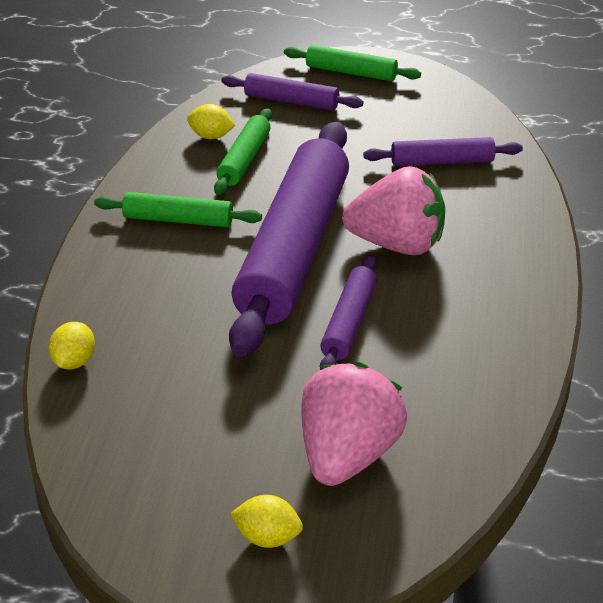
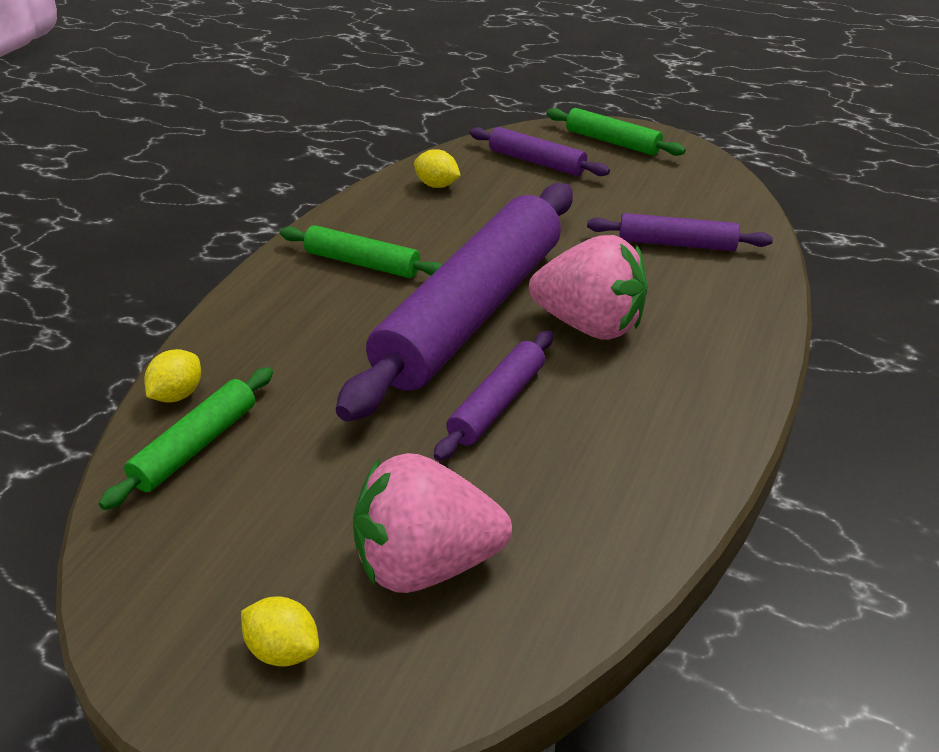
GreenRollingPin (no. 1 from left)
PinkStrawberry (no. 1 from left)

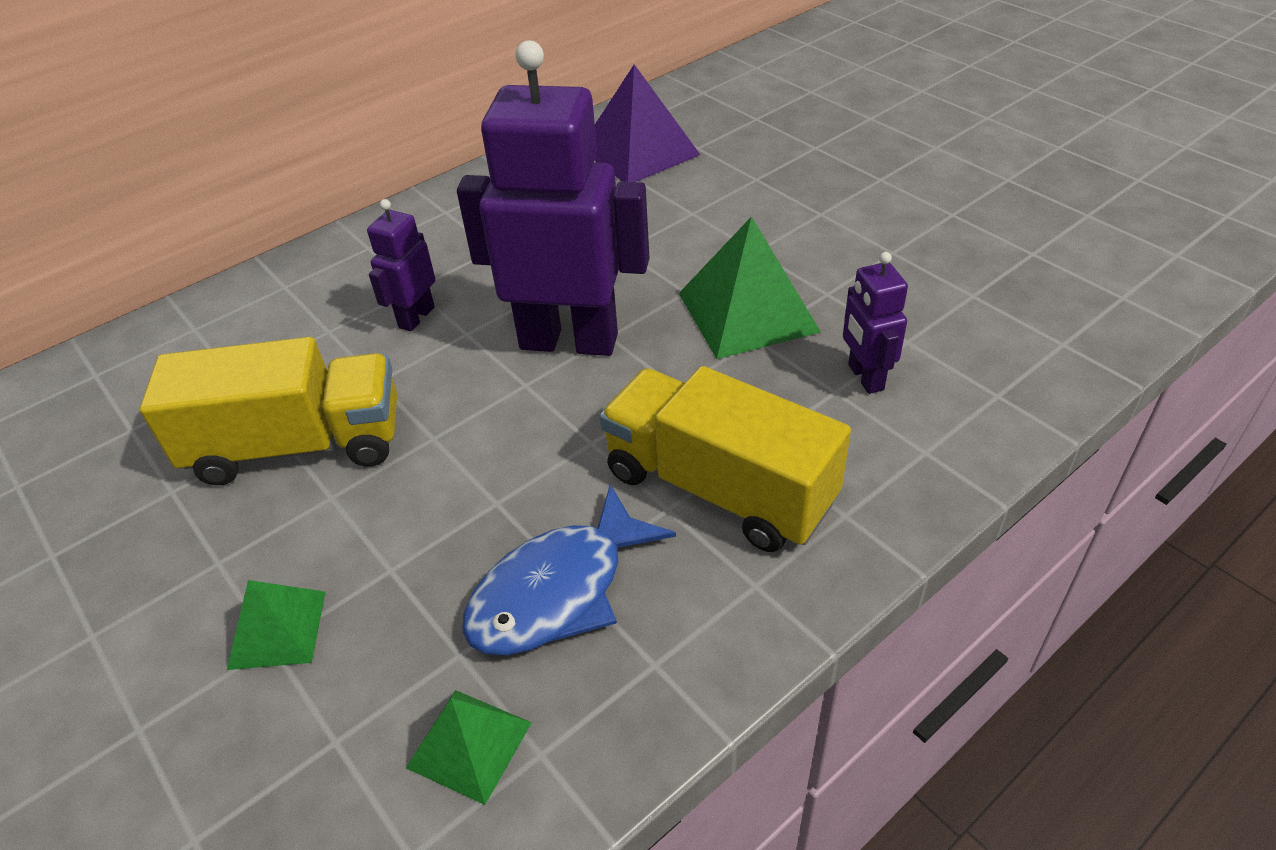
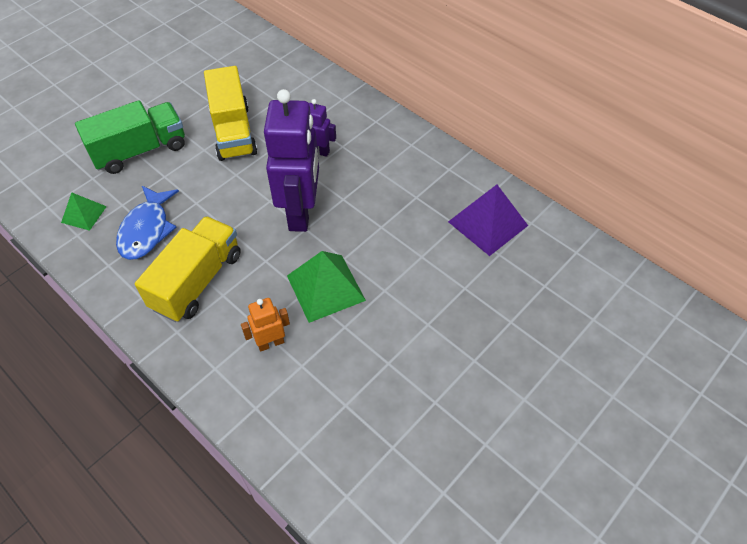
GreenTruck
BlueFish
OrangeRobot

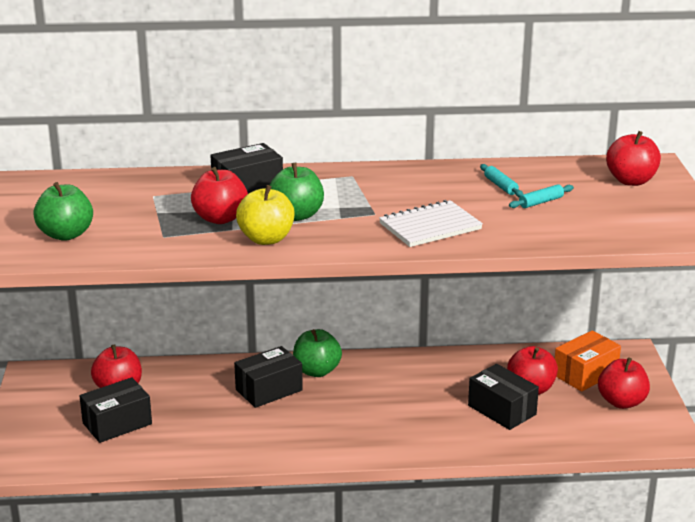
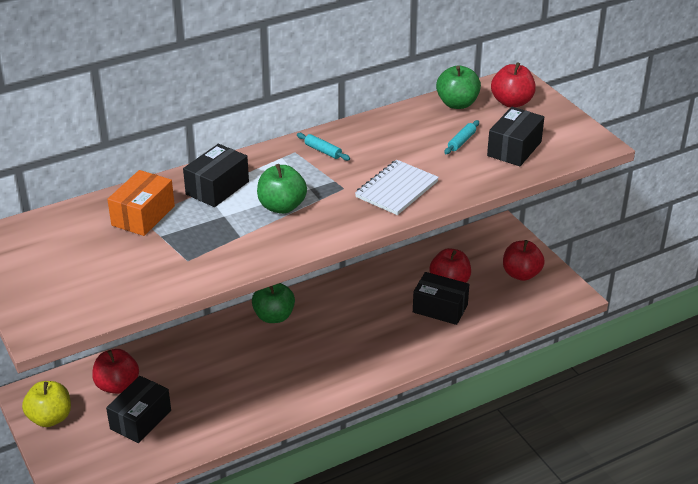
YellowApple
OrangeBox
TurquoiseRollingPin (no. 1 from left)
GreenApple (no. 3 from left)
BlackBox (no. 4 from left)
RedApple (no. 2 from left in the first image)

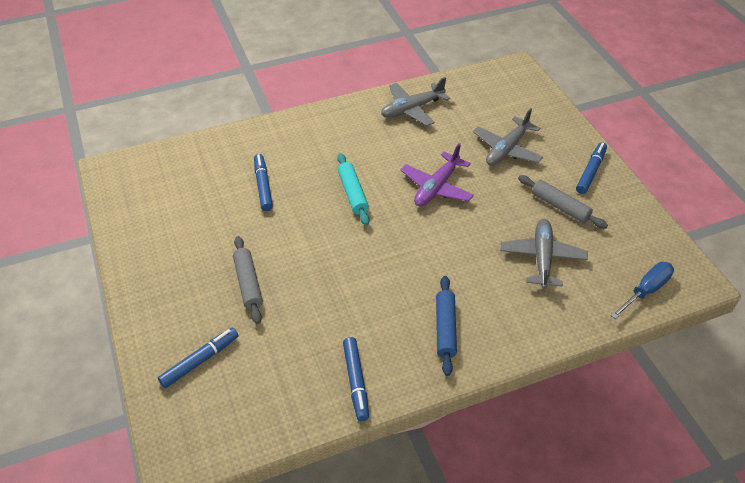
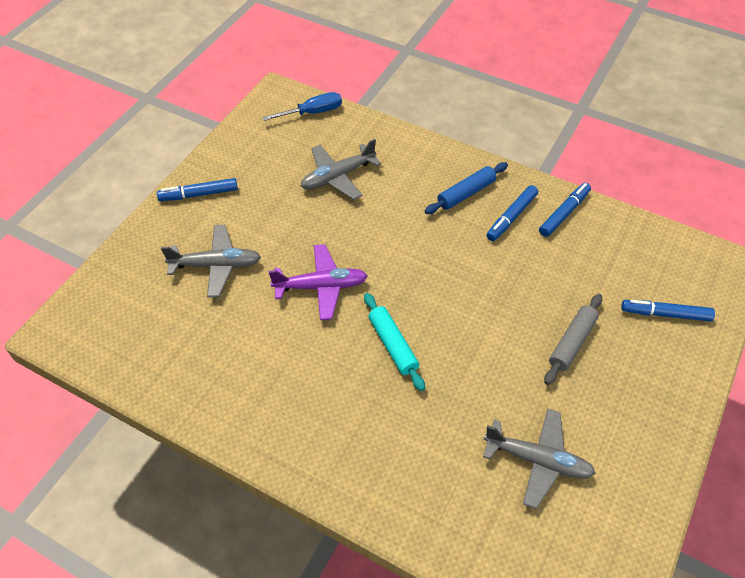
BlueScrewdriver
TurquoiseRollingPin
GreyPlane (no. 3 from left)
BlueMarker (no. 2 from left)
GreyRollingPin (no. 2 from left in the first image)

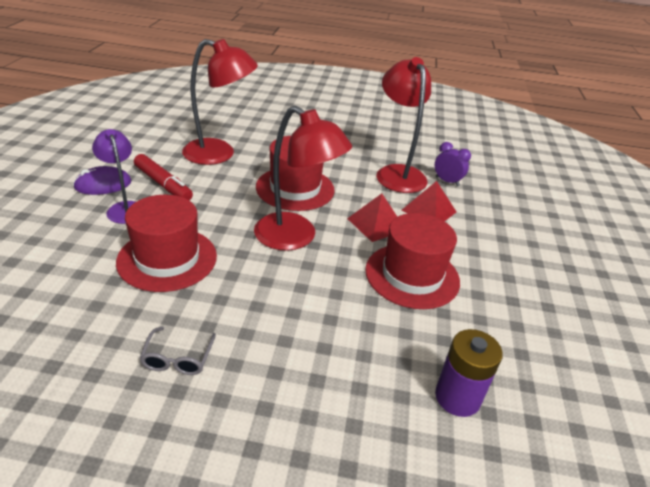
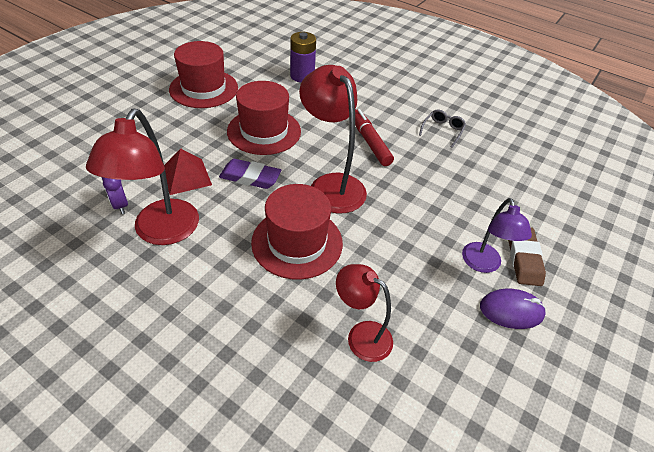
RedHat (no. 1 from left)
PurpleEraser
RedLamp (no. 3 from left)
RedMarker
BrownEraser

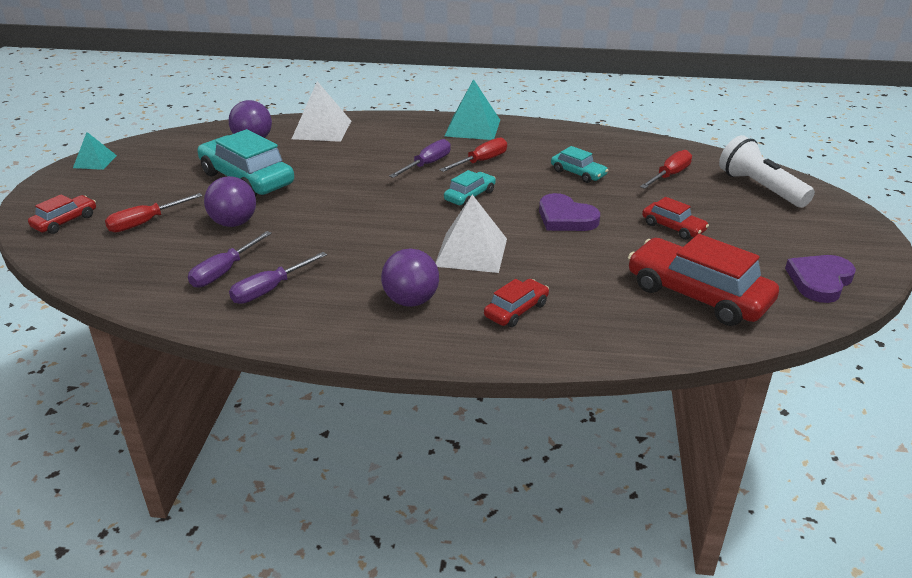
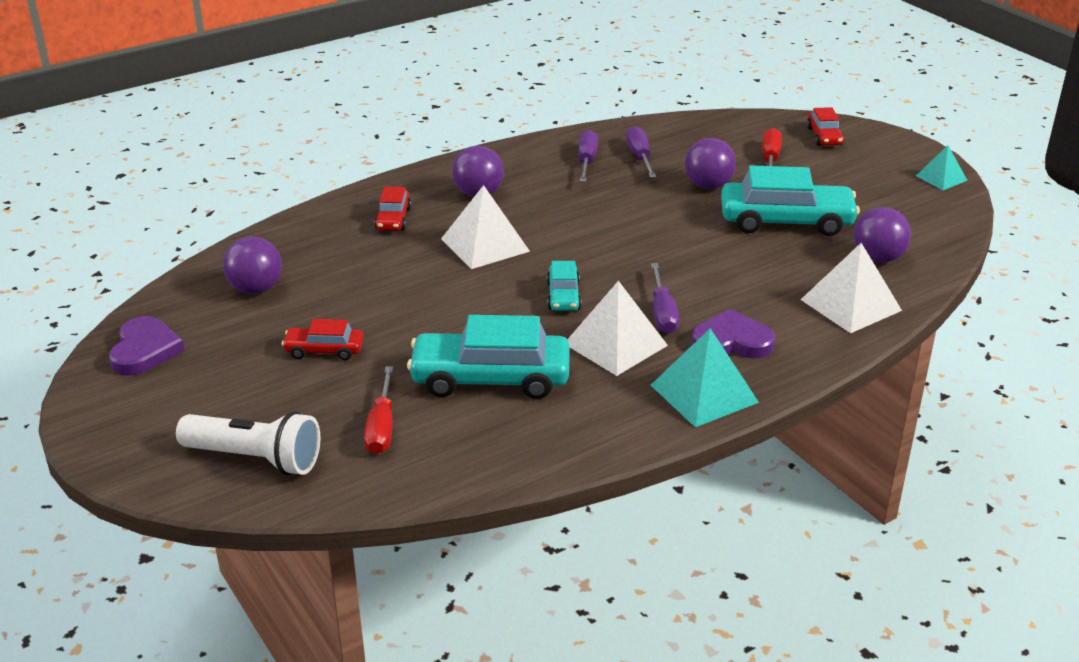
PurpleBall (no. 1 from left)
TurquoiseCar (no. 1 from left)
WhitePyramid (no. 2 from left)
PurpleHeart (no. 2 from left)

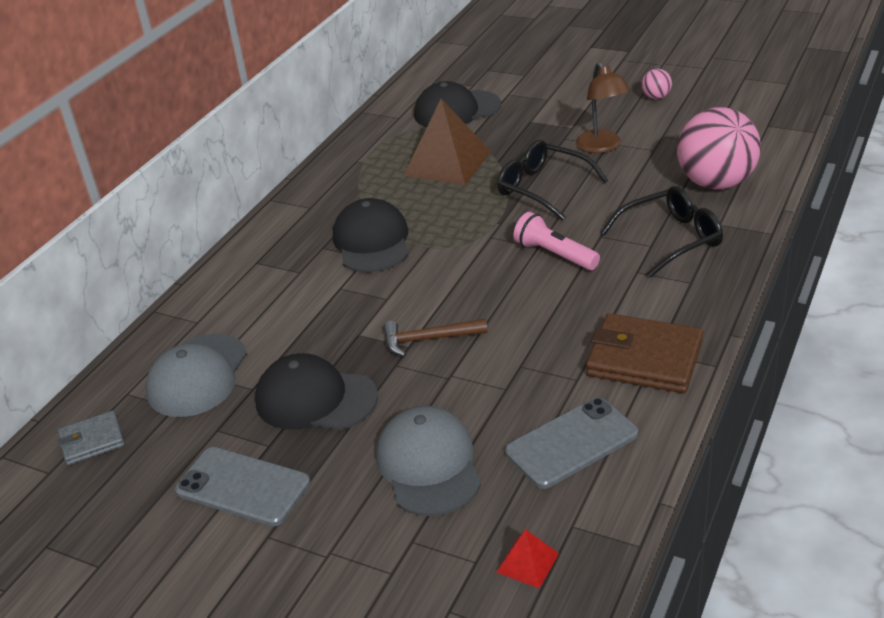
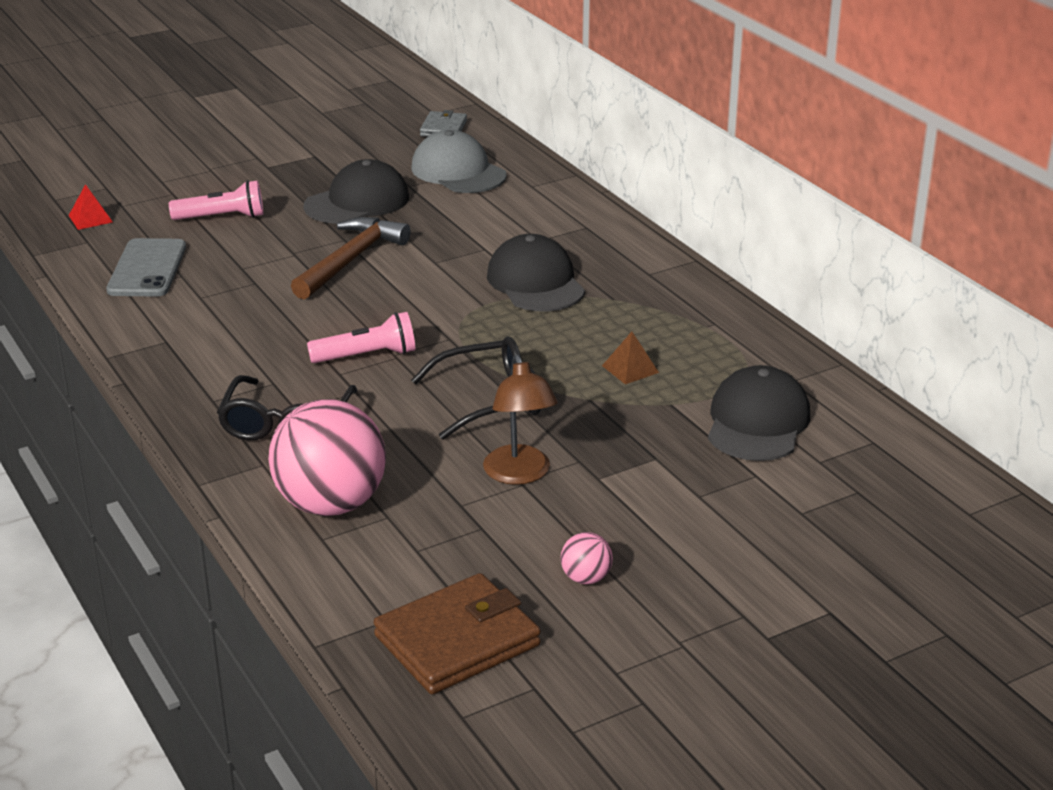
PinkFlashlight (no. 1 from left)
BrownHammer
BrownWallet
BrownLamp
BlackCap (no. 2 from left)
BrownPyramid
GreyPhone (no. 1 from left in the first image)

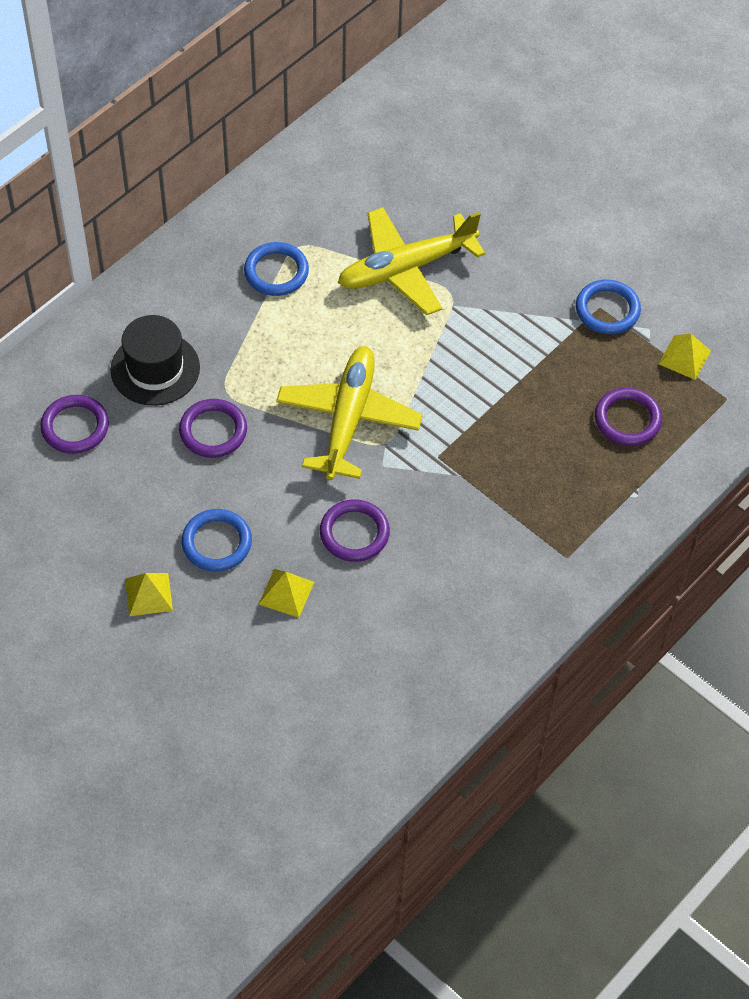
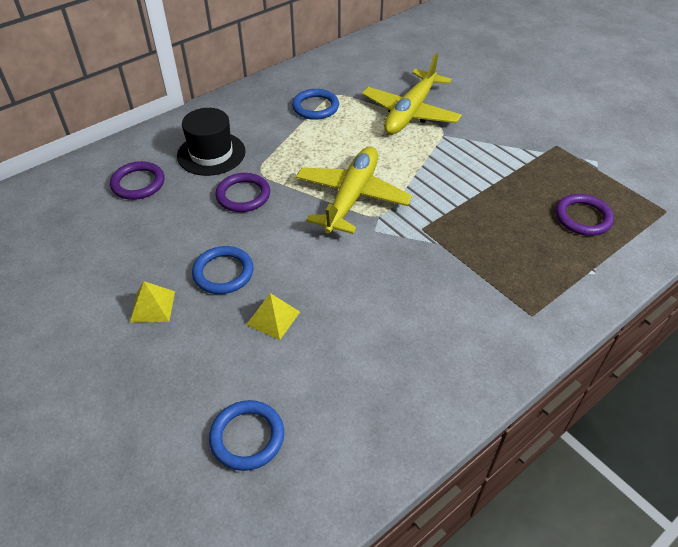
BlueRing (no. 2 from left)
YellowPlane (no. 2 from left)
PurpleRing (no. 3 from left in the first image)
YellowPyramid (no. 3 from left in the first image)

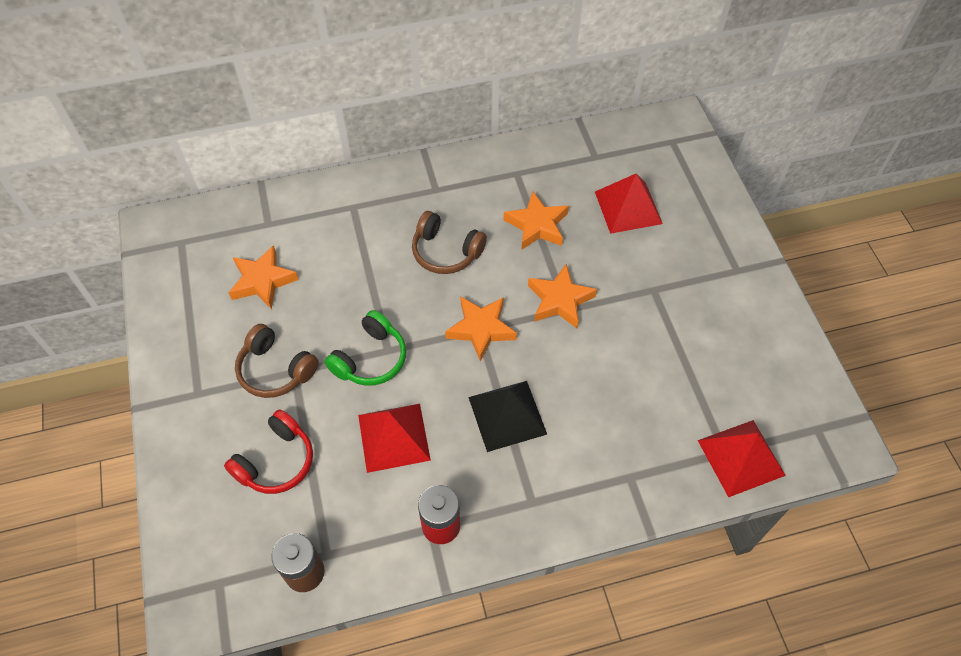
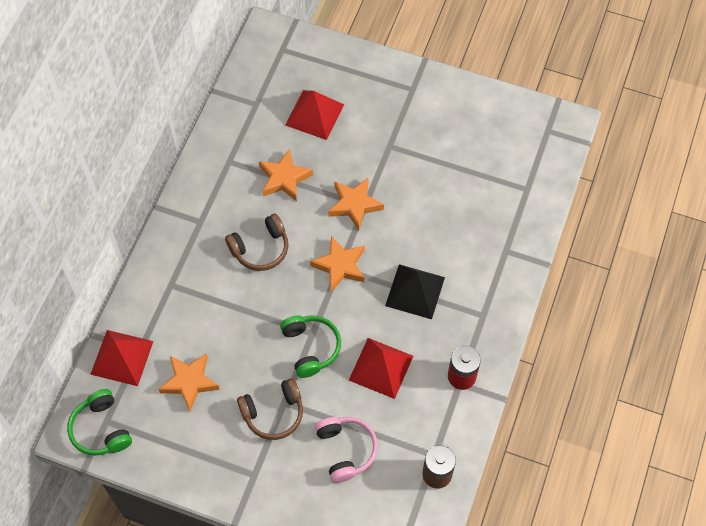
GreenHeadphones (no. 1 from left)
RedPyramid (no. 1 from left)
PinkHeadphones

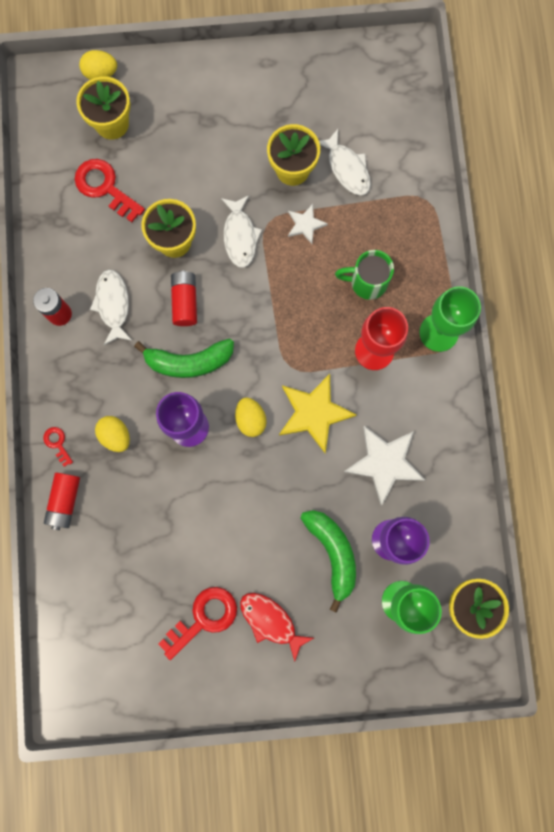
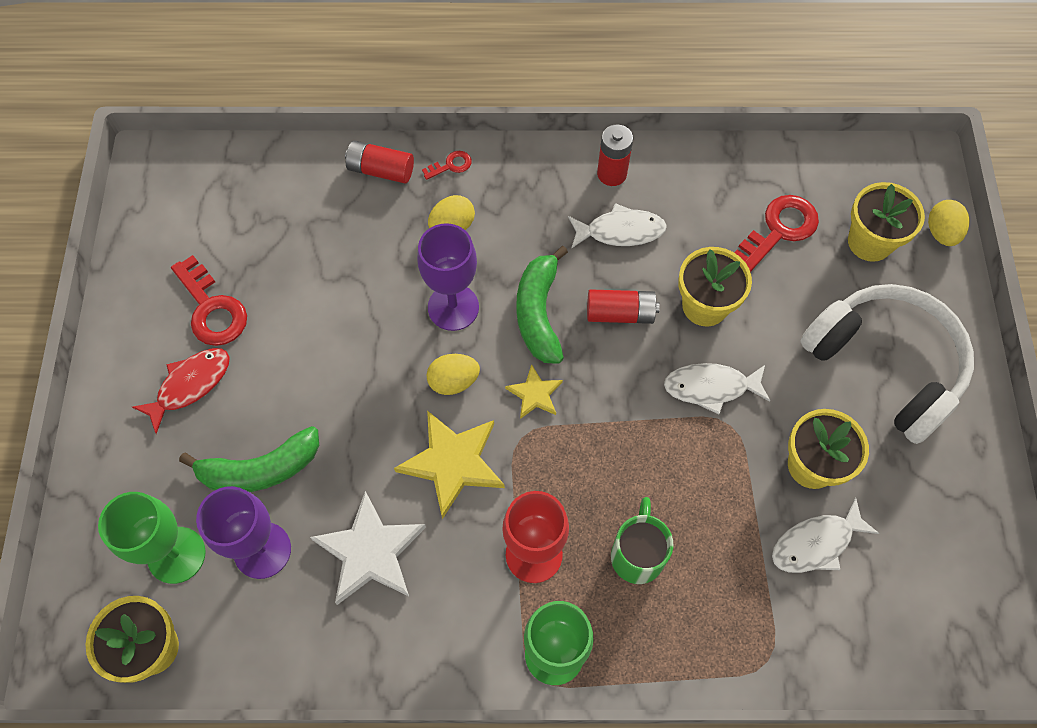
YellowStar (no. 2 from left)
WhiteHeadphones
WhiteStar (no. 1 from left in the first image)

